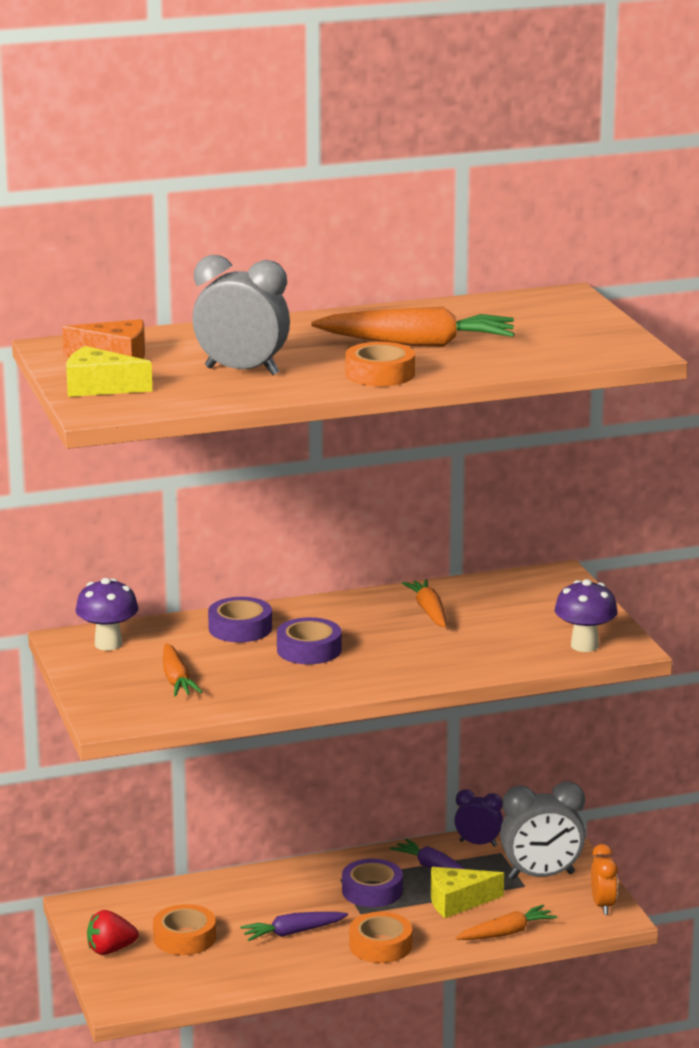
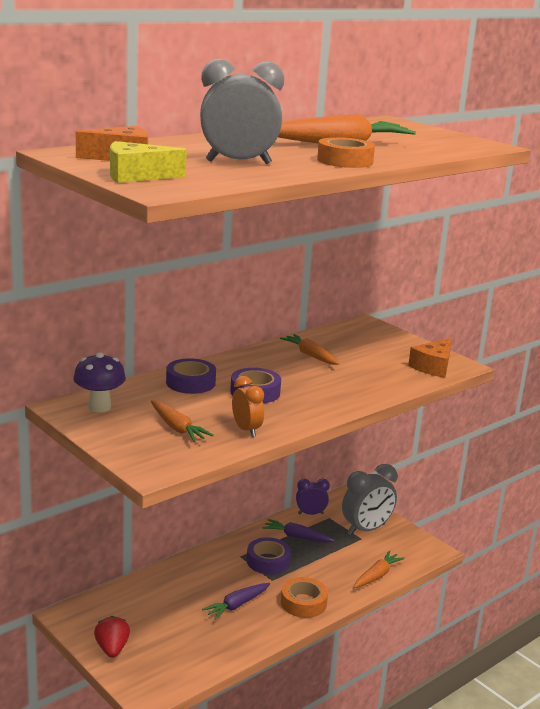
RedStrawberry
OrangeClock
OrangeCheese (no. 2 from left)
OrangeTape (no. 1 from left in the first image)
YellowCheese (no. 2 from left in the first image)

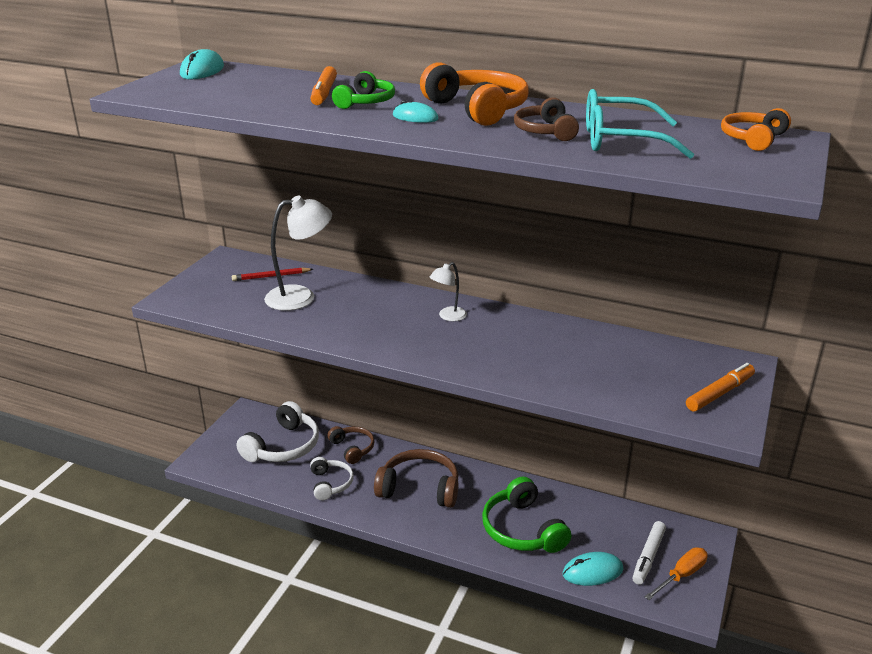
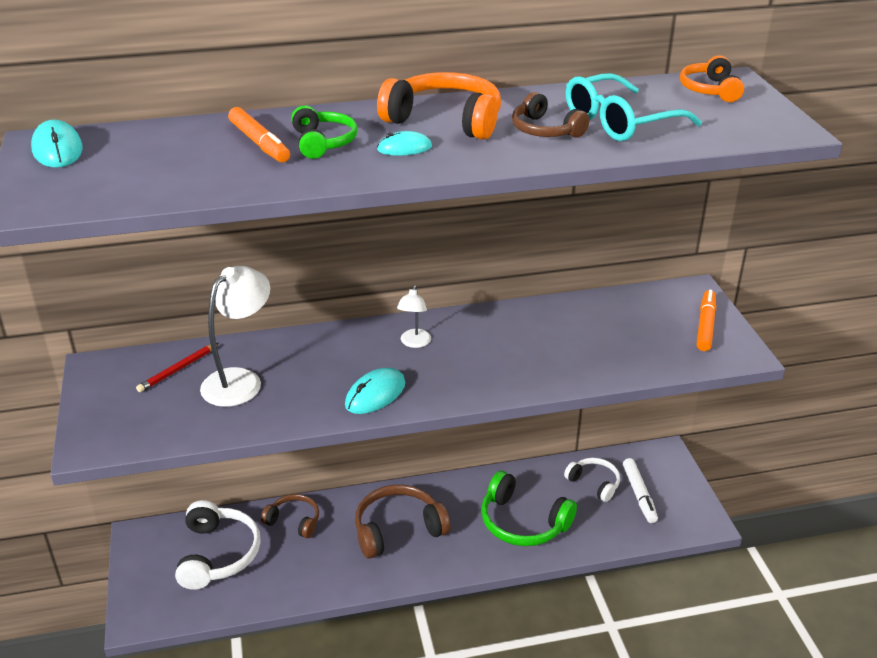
TurquoiseMouse (no. 2 from left)
WhiteHeadphones (no. 2 from left)
OrangeScrewdriver

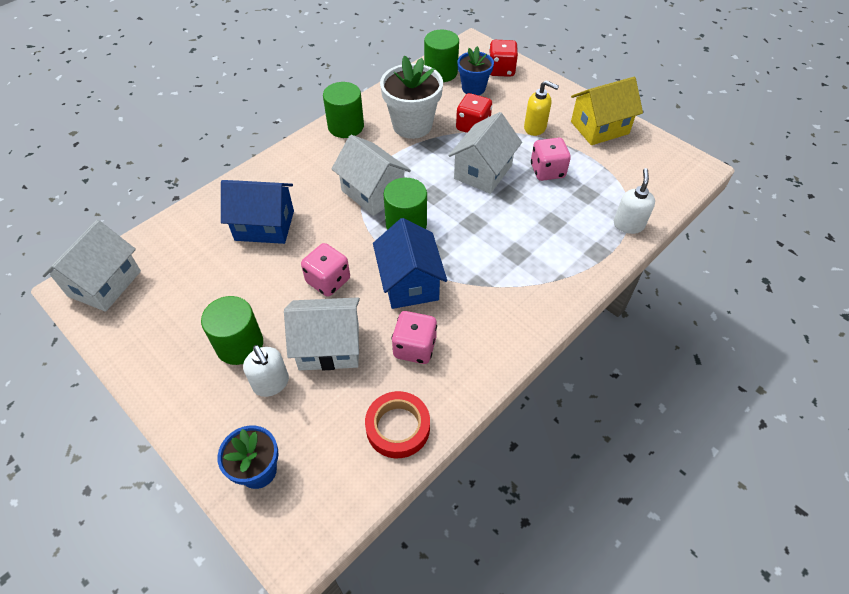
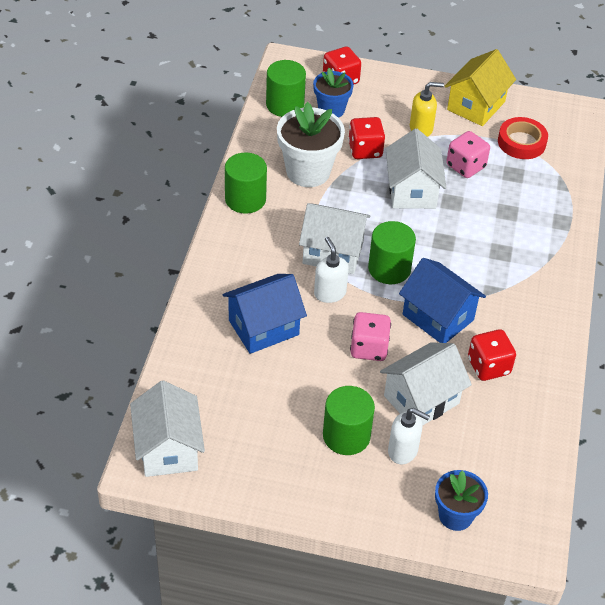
WhiteSoapDispenser (no. 1 from left)
RedDice (no. 3 from left)
RedTape

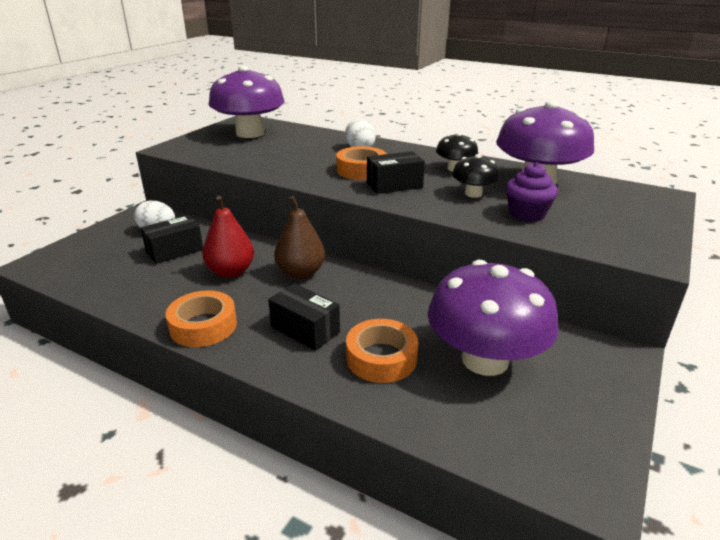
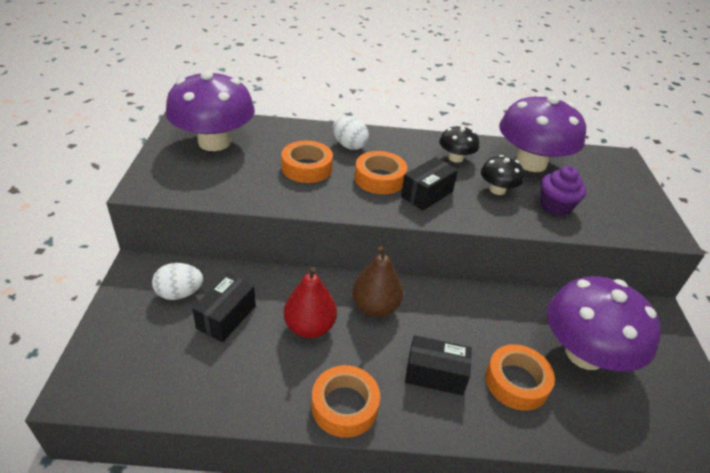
OrangeTape (no. 1 from left)

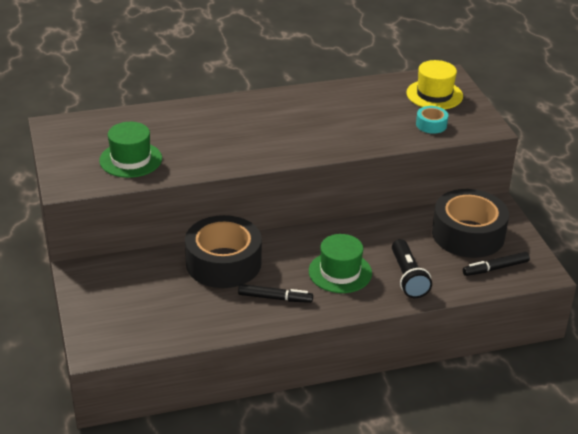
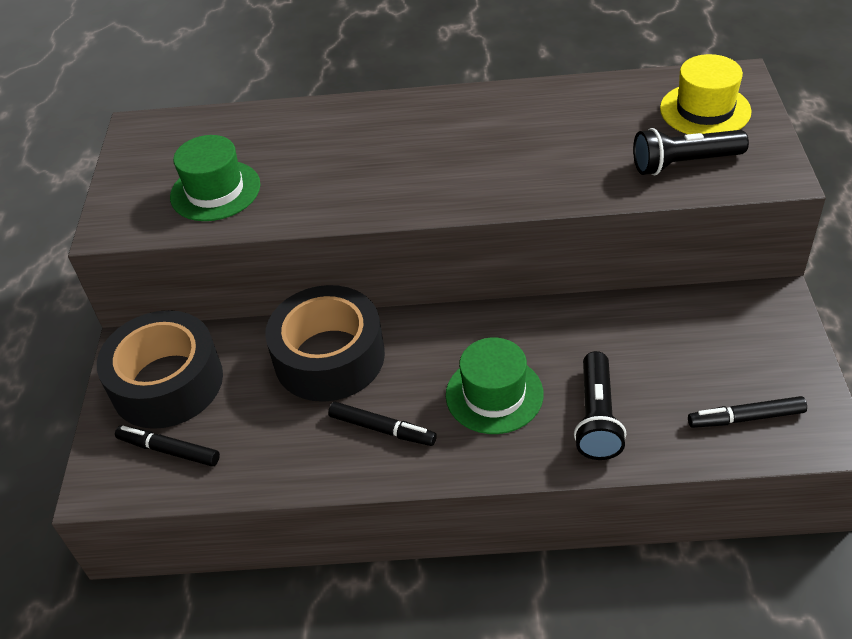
BlackTape (no. 1 from left)
BlackMarker (no. 1 from left)
BlackFlashlight (no. 2 from left)

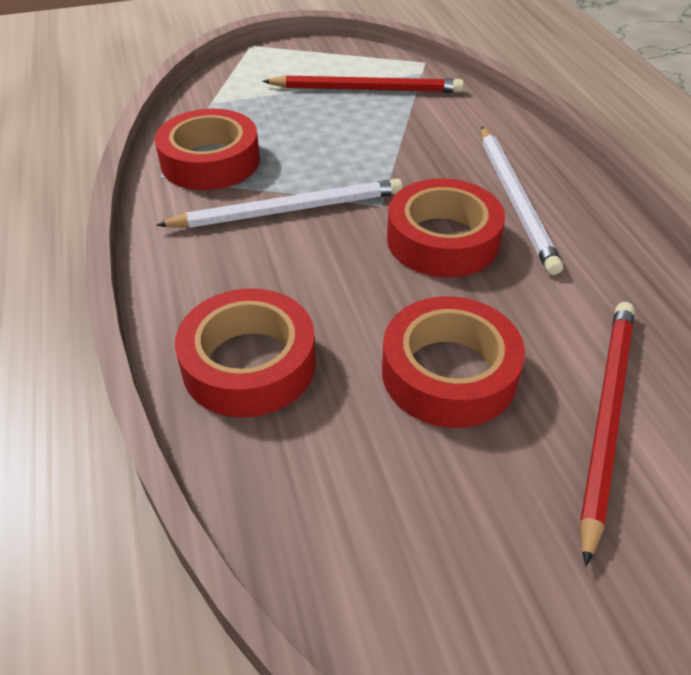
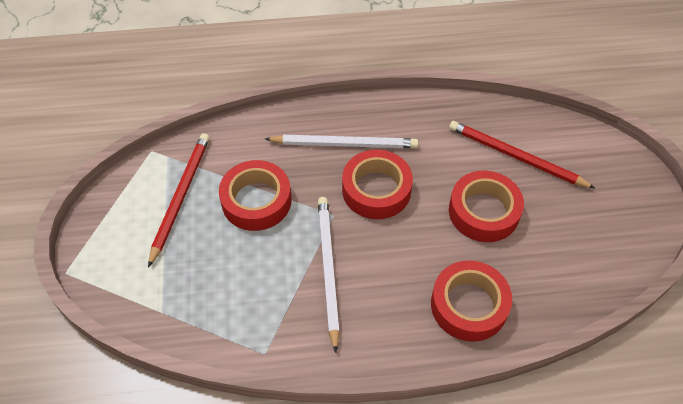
RedTape (no. 1 from left)

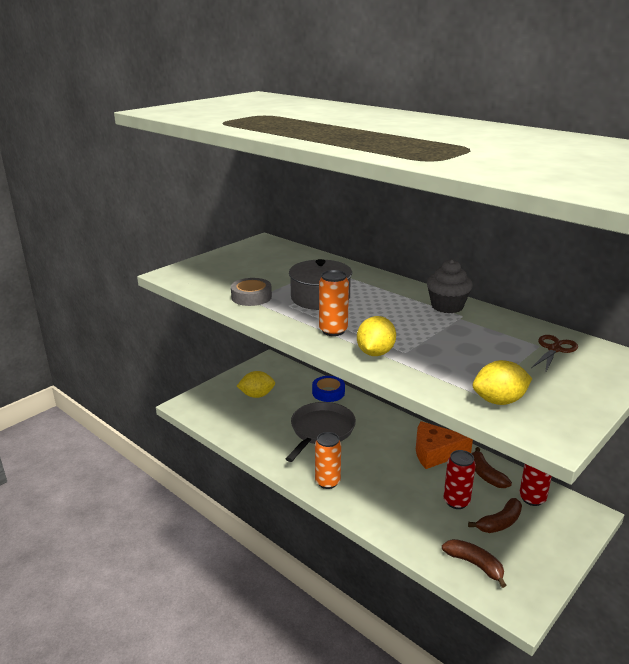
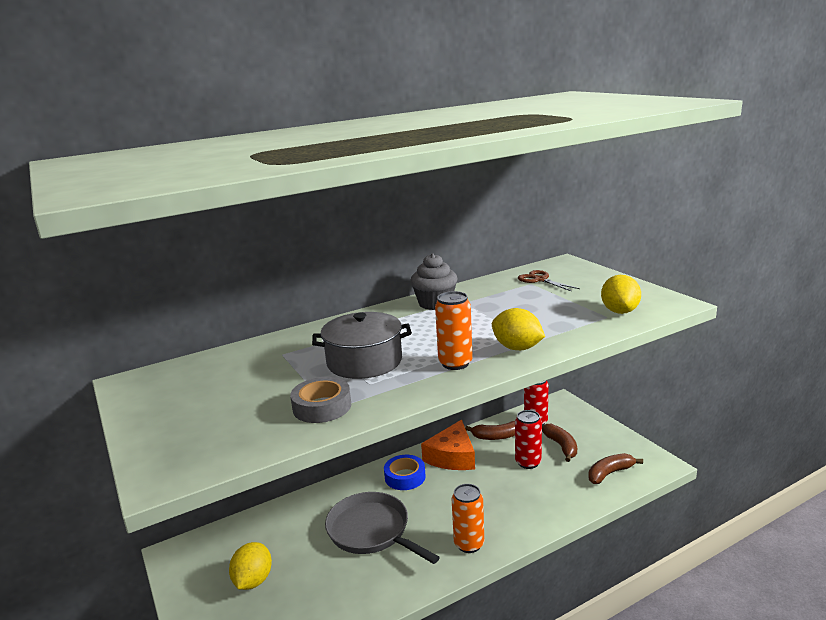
BlueTape

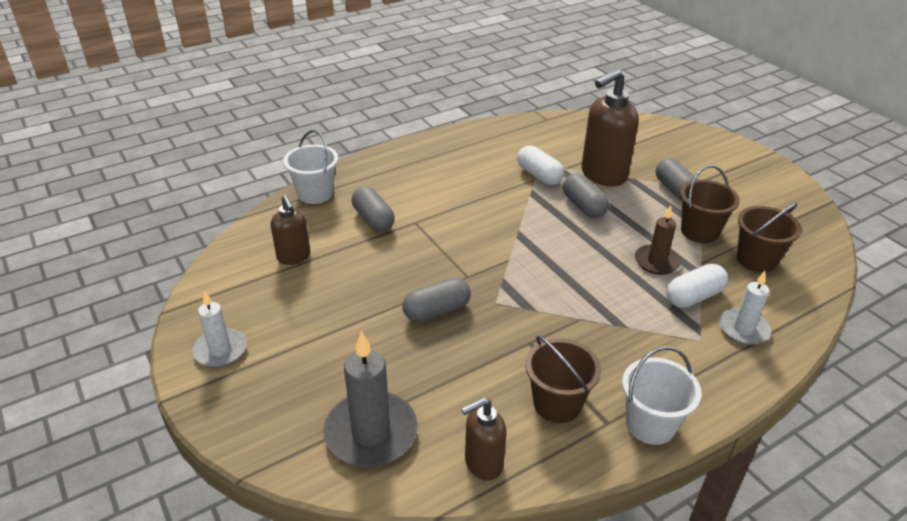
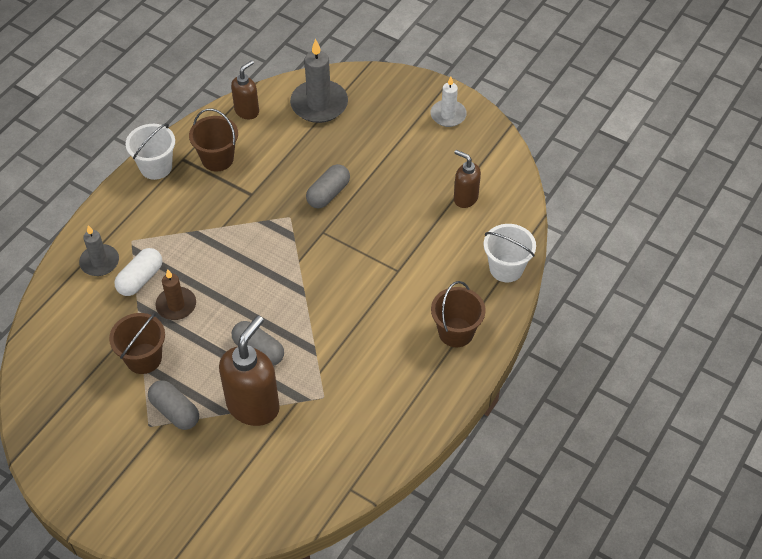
GreyCandle (no. 1 from left)
BrownBucket (no. 3 from left)
GreyCapsule (no. 1 from left in the first image)
WhiteCapsule (no. 1 from left in the first image)

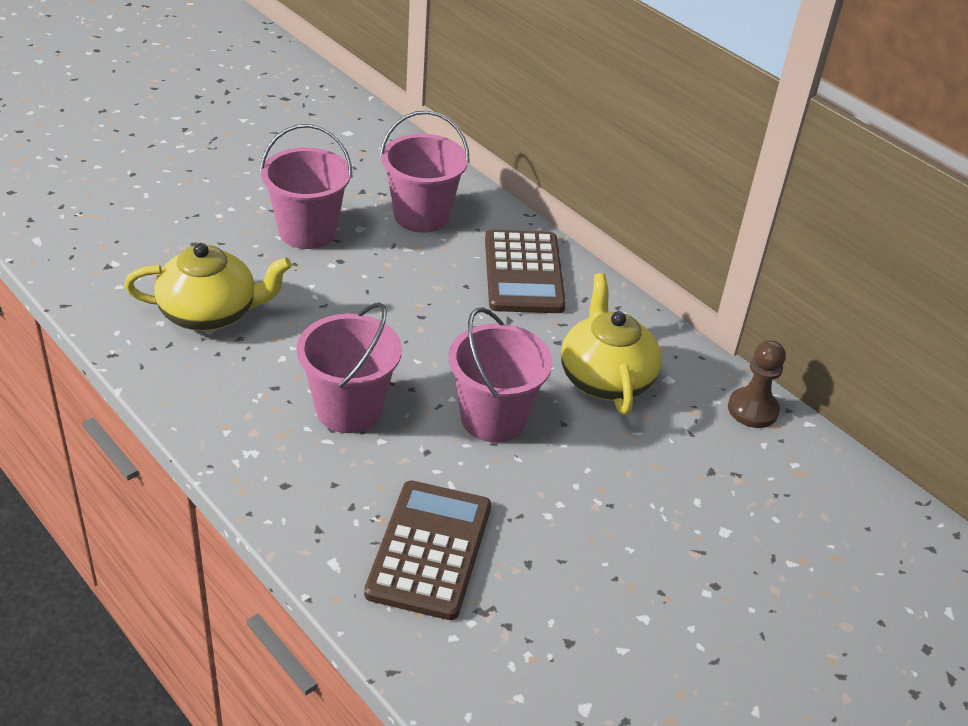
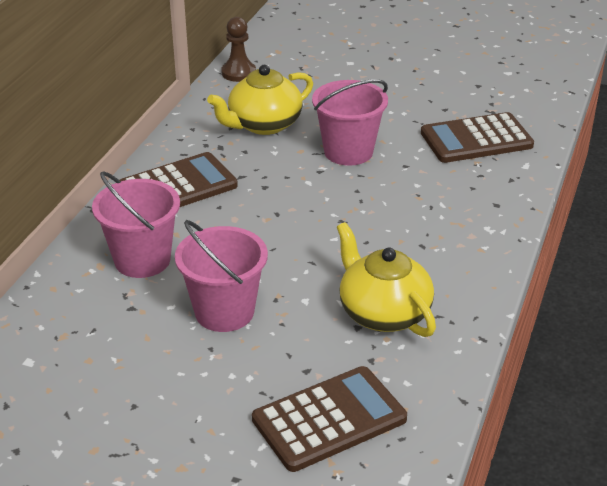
BrownCalculator (no. 2 from left)
PinkBucket (no. 2 from left in the first image)

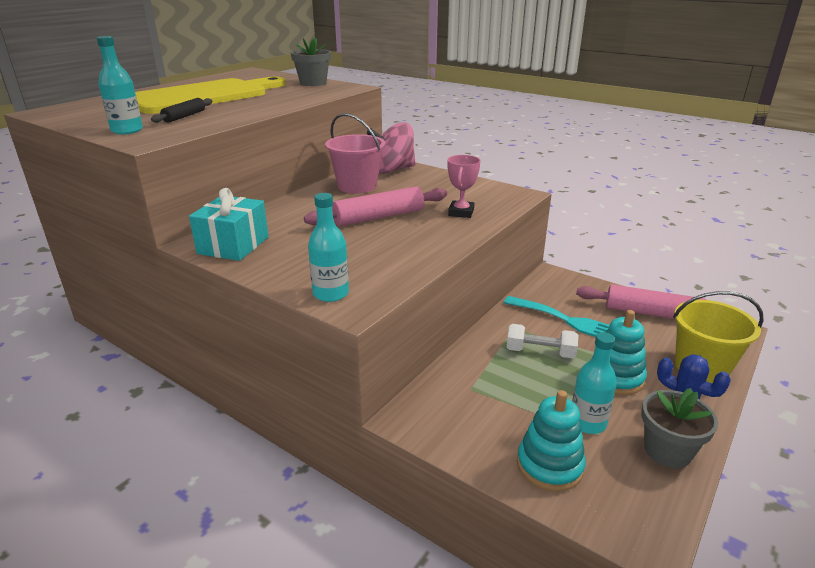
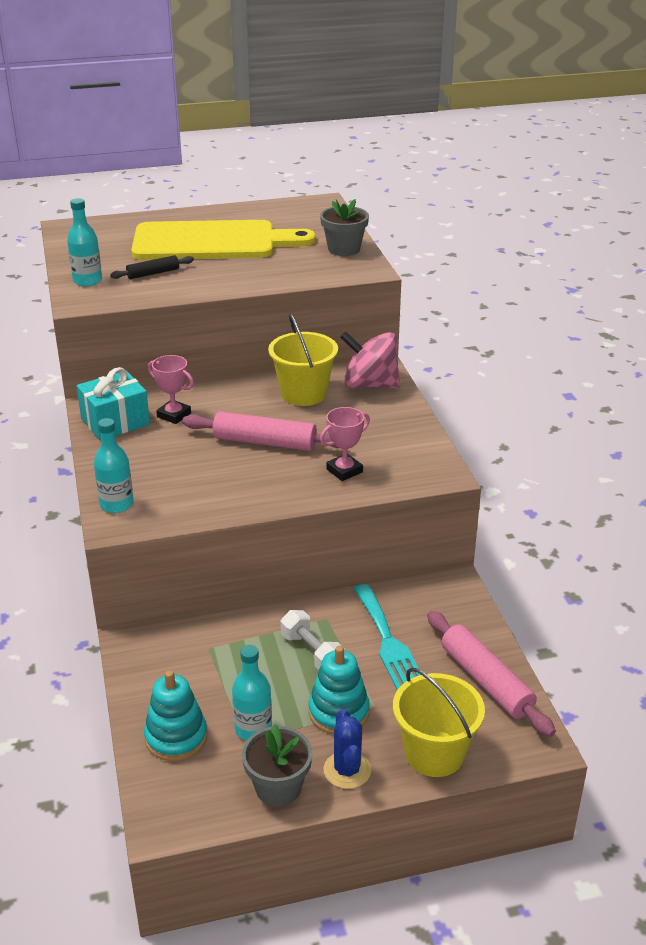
PinkTrophy (no. 1 from left)
YellowBucket (no. 1 from left)

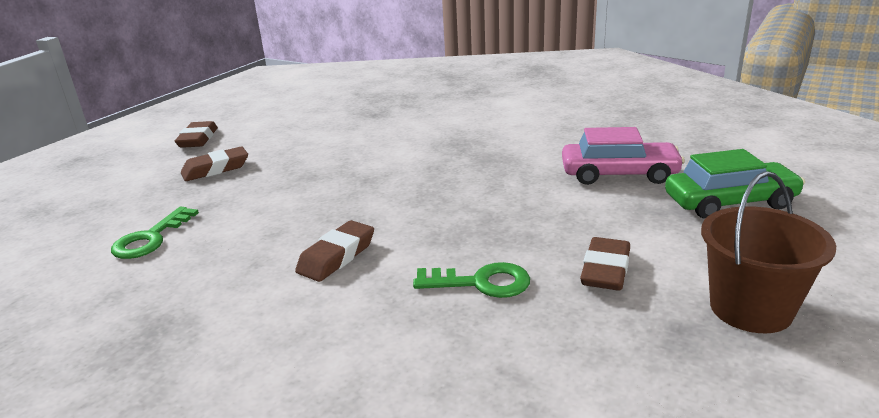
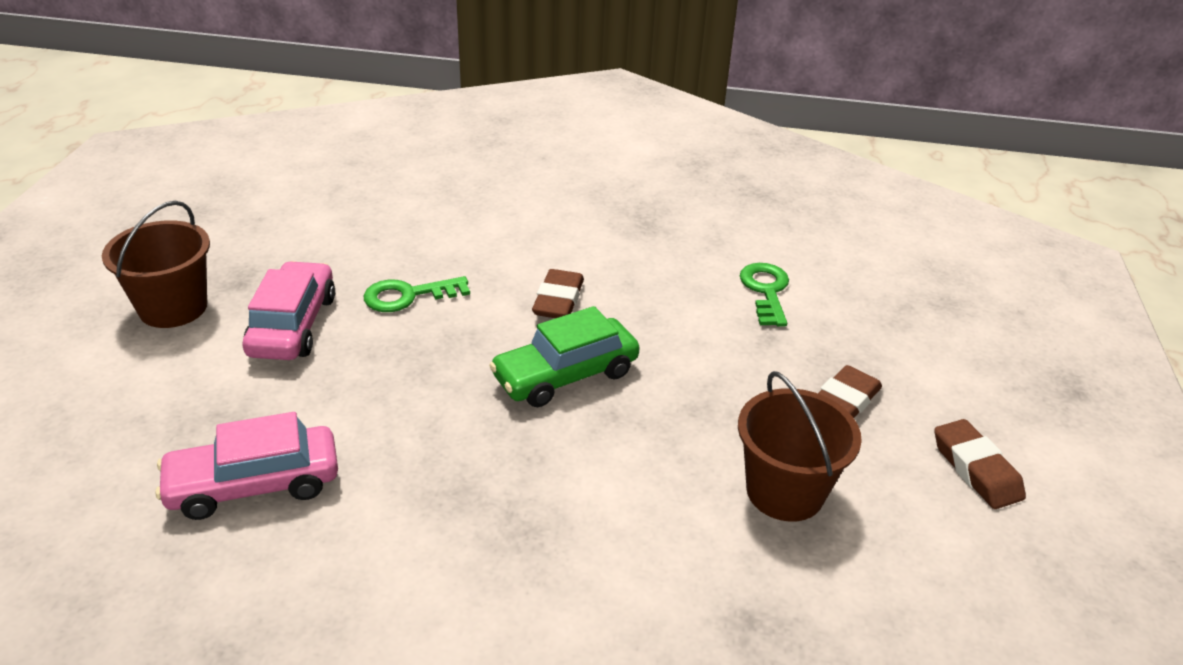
PinkCar (no. 2 from left)
GreenCar
BrownBucket (no. 2 from left)

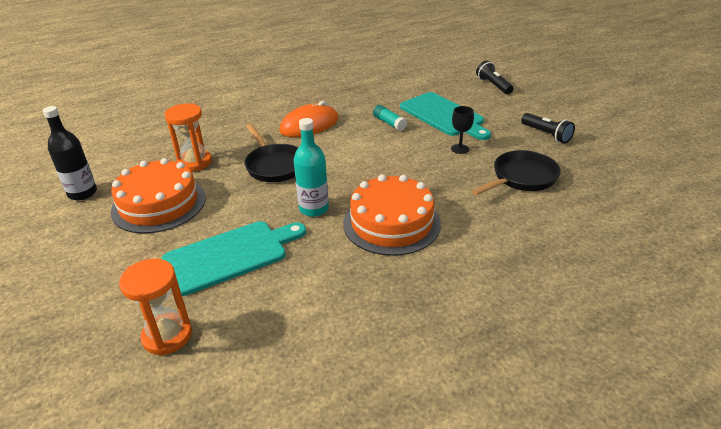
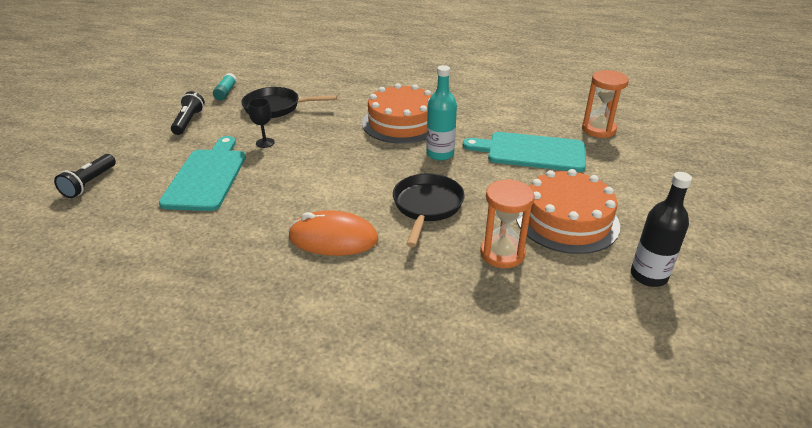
TurquoiseGlueStick

